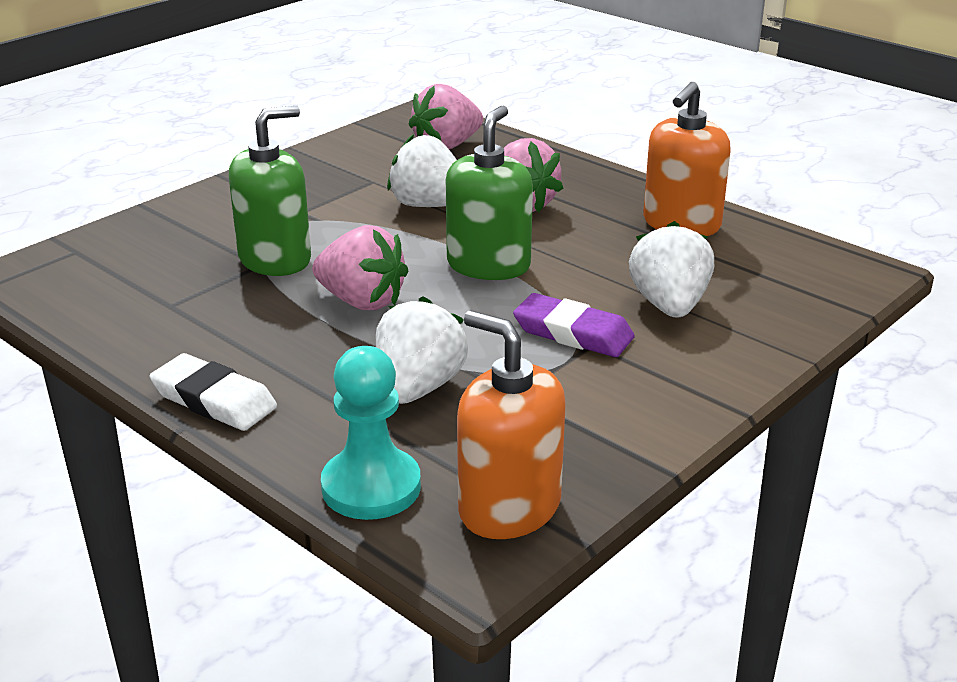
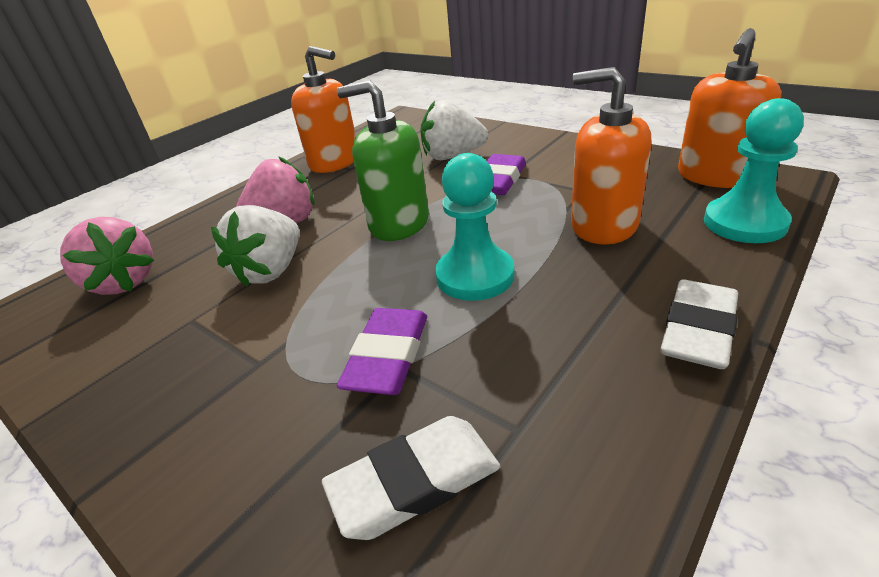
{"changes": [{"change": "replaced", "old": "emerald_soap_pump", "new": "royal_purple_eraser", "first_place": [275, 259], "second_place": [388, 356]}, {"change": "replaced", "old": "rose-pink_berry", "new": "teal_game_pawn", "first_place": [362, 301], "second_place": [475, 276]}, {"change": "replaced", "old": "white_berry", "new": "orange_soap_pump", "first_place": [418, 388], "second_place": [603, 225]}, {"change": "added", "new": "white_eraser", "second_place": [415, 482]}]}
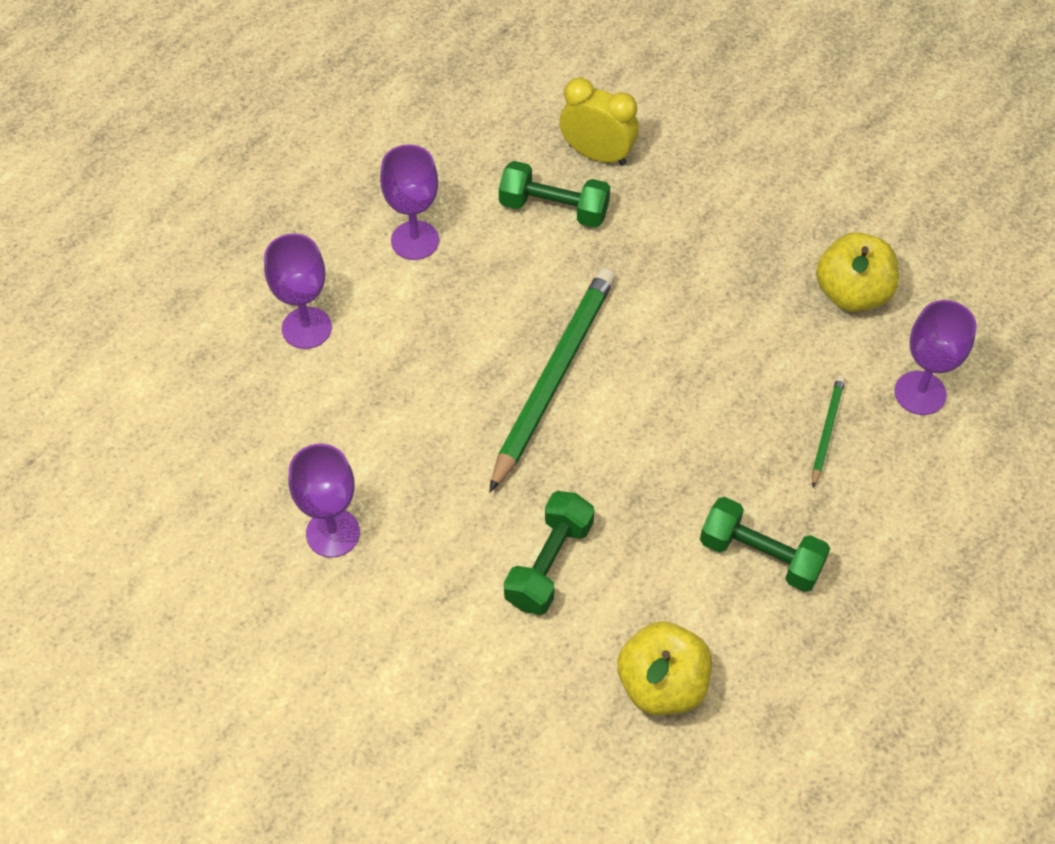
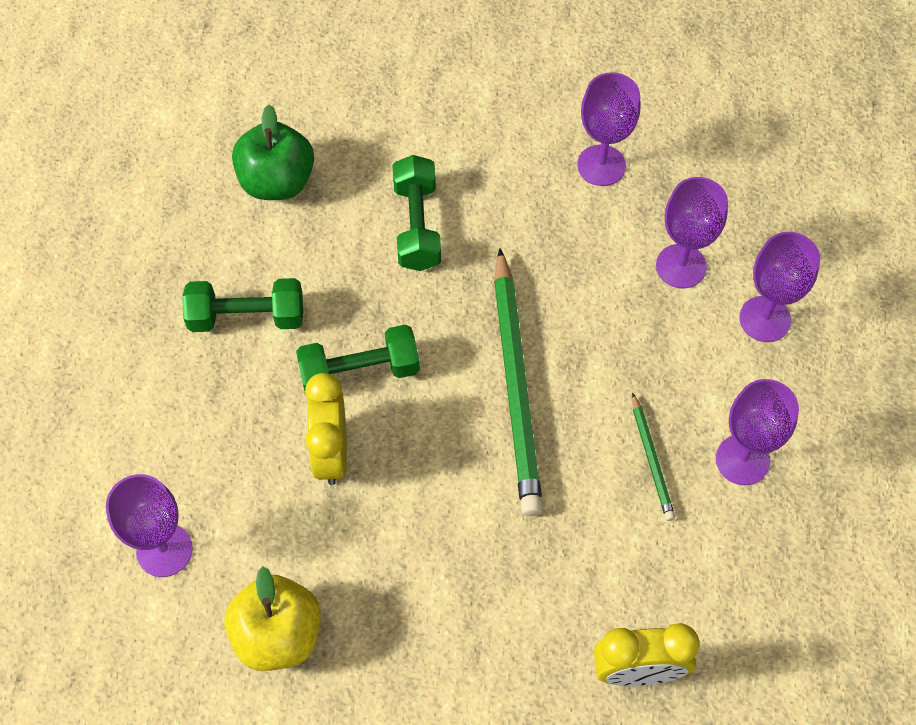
{"changes": [{"change": "moved", "old": "emerald_free_weight", "first_place": [554, 208], "second_place": [359, 371]}, {"change": "moved", "old": "emerald_wooden_pencil", "first_place": [827, 431], "second_place": [651, 459]}, {"change": "recoloured", "old": "bright_yellow_apple", "new": "emerald_apple", "first_place": [662, 684], "second_place": [277, 181]}, {"change": "added", "new": "royal_purple_chalice", "second_place": [681, 266]}, {"change": "added", "new": "bright_yellow_alarm_clock", "second_place": [331, 452]}]}
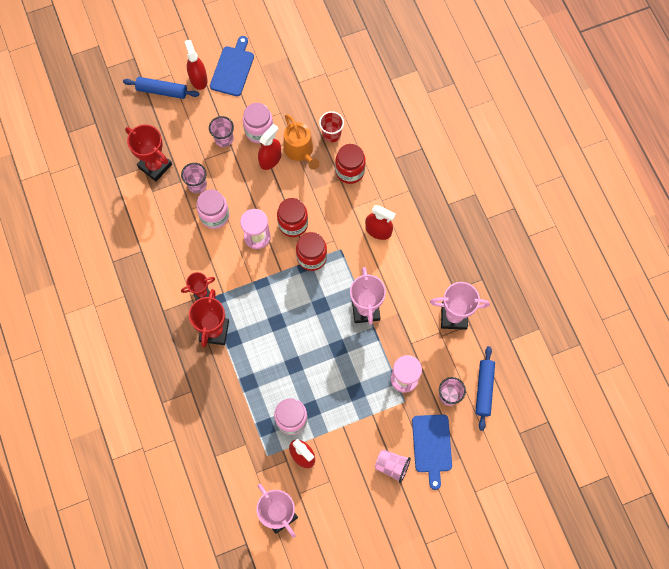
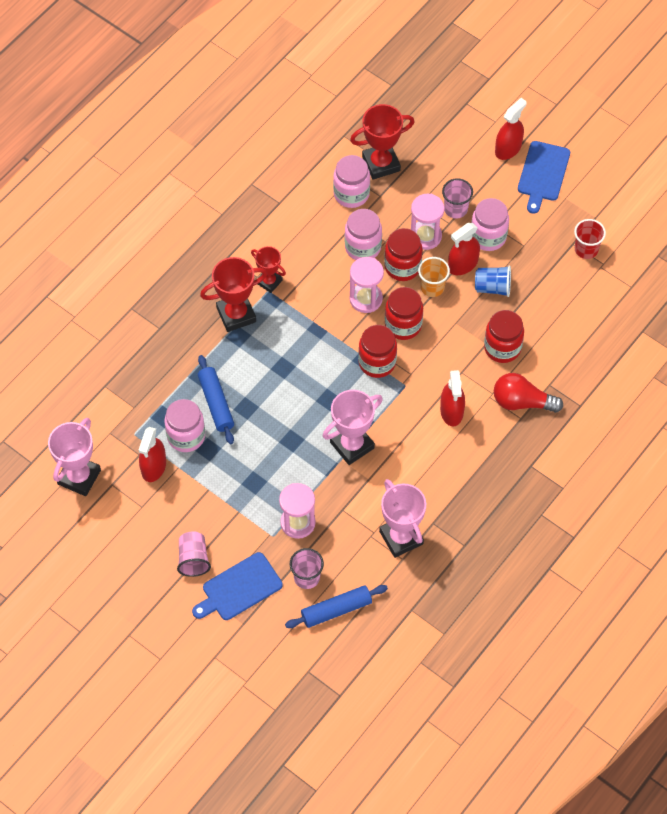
{"changes": [{"change": "turned", "old": "cobalt_chopping_board", "first_place": [233, 69], "second_place": [543, 174], "degrees": 120}, {"change": "moved", "old": "cobalt_rolling_pin", "first_place": [162, 91], "second_place": [216, 403]}, {"change": "moved", "old": "crimson_beaker", "first_place": [331, 134], "second_place": [586, 249]}, {"change": "replaced", "old": "orange_watering_pot", "new": "cobalt_beaker", "first_place": [300, 150], "second_place": [492, 287]}, {"change": "turned", "old": "crimson_trophy", "first_place": [155, 166], "second_place": [381, 163], "degrees": 60}, {"change": "turned", "old": "crimson_spray_cleaner", "first_place": [270, 159], "second_place": [463, 264], "degrees": 135}, {"change": "removed", "old": "rose-pink_beaker", "first_place": [197, 184]}, {"change": "added", "new": "rose-pink_preserve_jar", "second_place": [351, 194]}, {"change": "added", "new": "rose-pink_sand_timer", "second_place": [425, 236]}, {"change": "added", "new": "crimson_preserve_jar", "second_place": [402, 267]}, {"change": "added", "new": "orange_beaker", "second_place": [432, 287]}, {"change": "added", "new": "crimson_light_bulb", "second_place": [522, 402]}]}
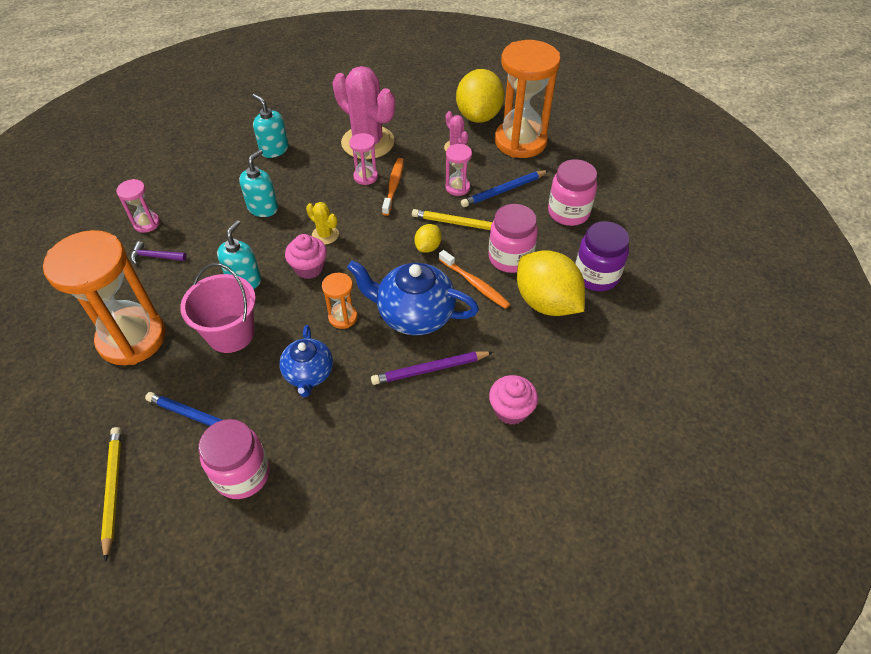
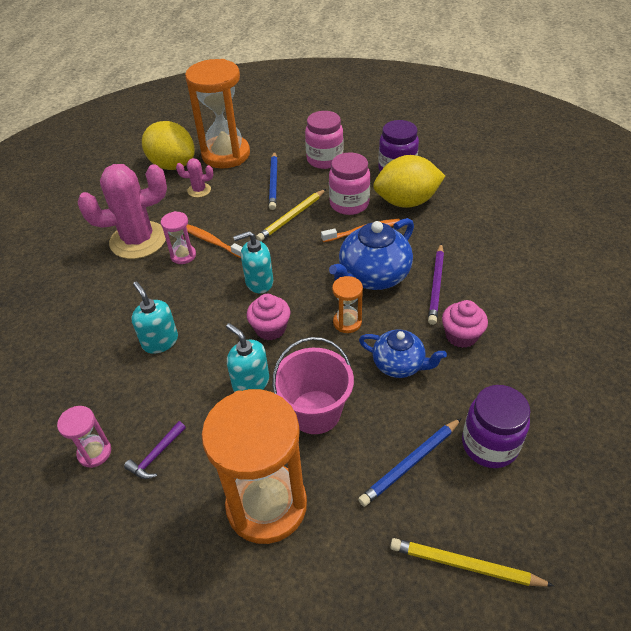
{"changes": [{"change": "moved", "old": "teal_soap_pump", "first_place": [274, 149], "second_place": [259, 282]}, {"change": "removed", "old": "rose-pink_sand_timer", "first_place": [457, 187]}, {"change": "removed", "old": "bright_yellow_prickly_plant", "first_place": [325, 235]}, {"change": "removed", "old": "bright_yellow_toy_lemon", "first_place": [428, 247]}, {"change": "moved", "old": "rose-pink_cupcake", "first_place": [511, 410], "second_place": [461, 336]}, {"change": "recoloured", "old": "rose-pink_preserve_jar", "new": "royal_purple_preserve_jar", "first_place": [242, 474], "second_place": [489, 445]}]}
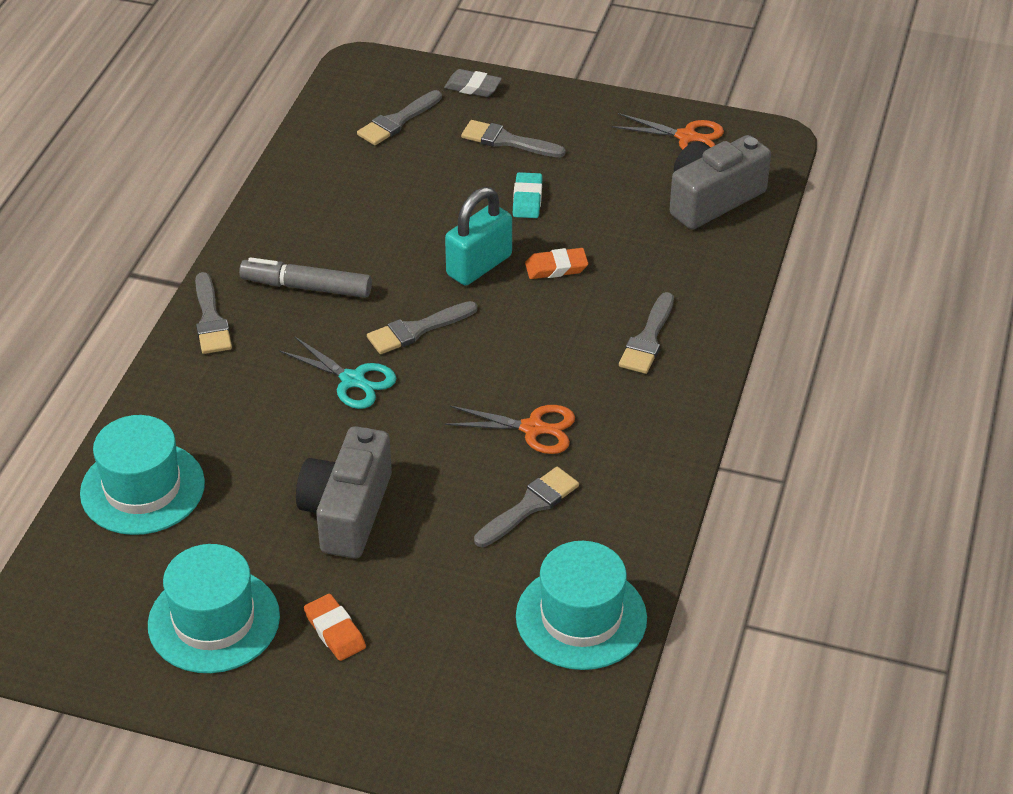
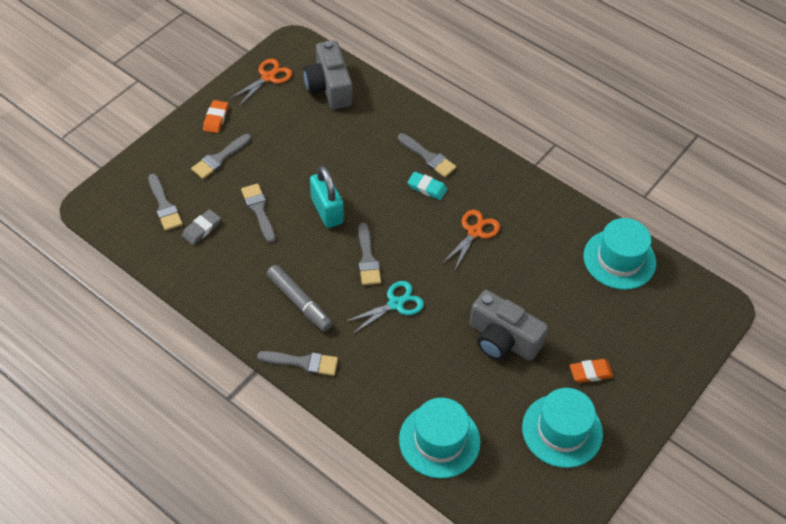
{"changes": [{"change": "moved", "old": "grey_eraser", "first_place": [473, 87], "second_place": [201, 229]}, {"change": "moved", "old": "teal_eraser", "first_place": [527, 199], "second_place": [427, 188]}, {"change": "moved", "old": "orange_eraser", "first_place": [556, 267], "second_place": [216, 118]}, {"change": "turned", "old": "grey_marker", "first_place": [306, 287], "second_place": [299, 302], "degrees": -75}, {"change": "moved", "old": "grey_paintbrush", "first_place": [530, 506], "second_place": [259, 210]}]}
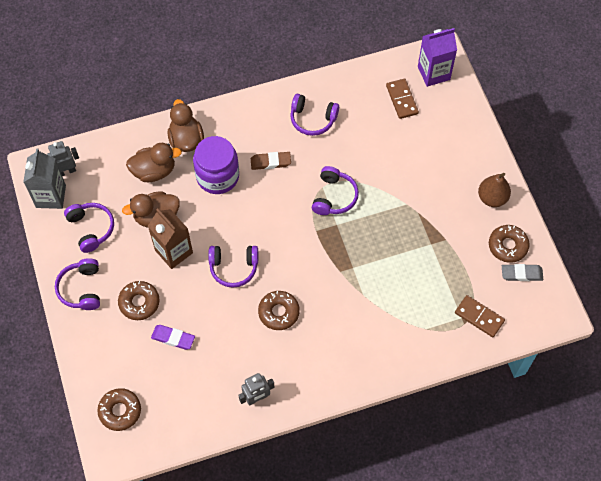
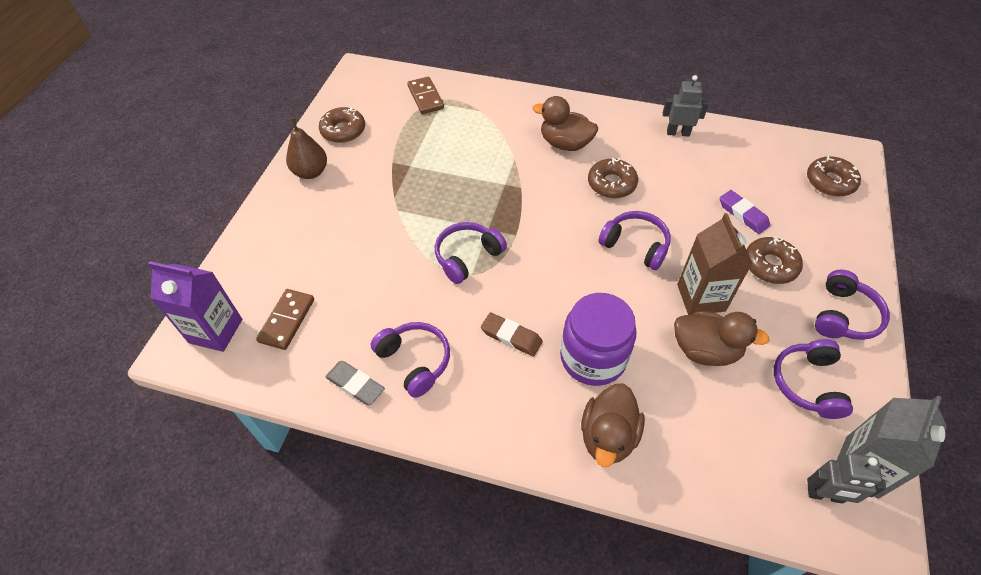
{"changes": [{"change": "moved", "old": "dark_brown_rubber_duck", "first_place": [154, 171], "second_place": [565, 144]}, {"change": "moved", "old": "grey_eraser", "first_place": [521, 274], "second_place": [355, 385]}]}
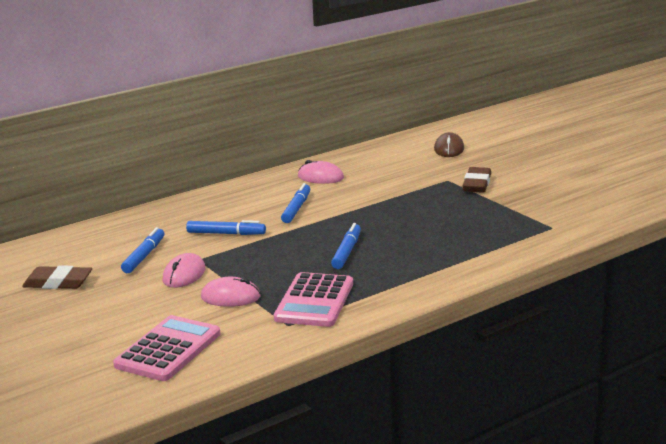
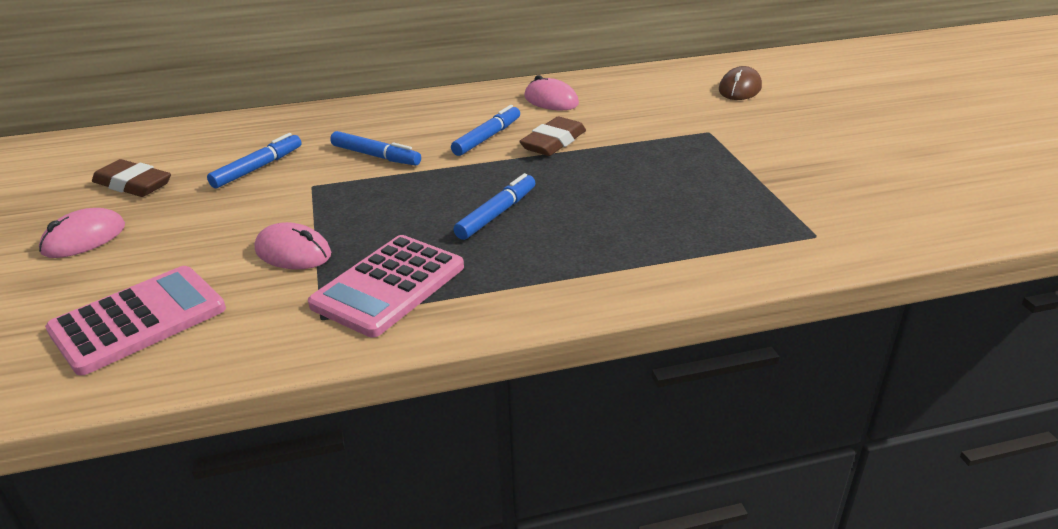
{"changes": [{"change": "moved", "old": "dark_brown_eraser", "first_place": [477, 184], "second_place": [553, 142]}, {"change": "moved", "old": "rose-pink_computer_mouse", "first_place": [184, 275], "second_place": [84, 238]}]}
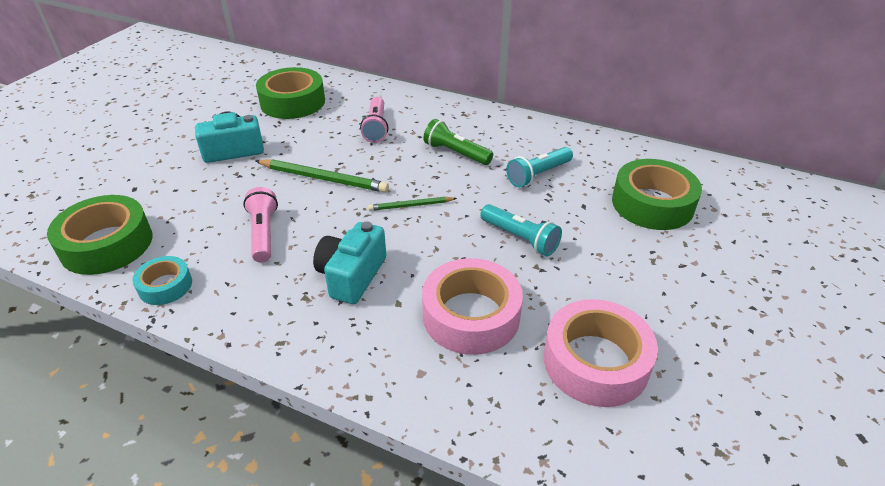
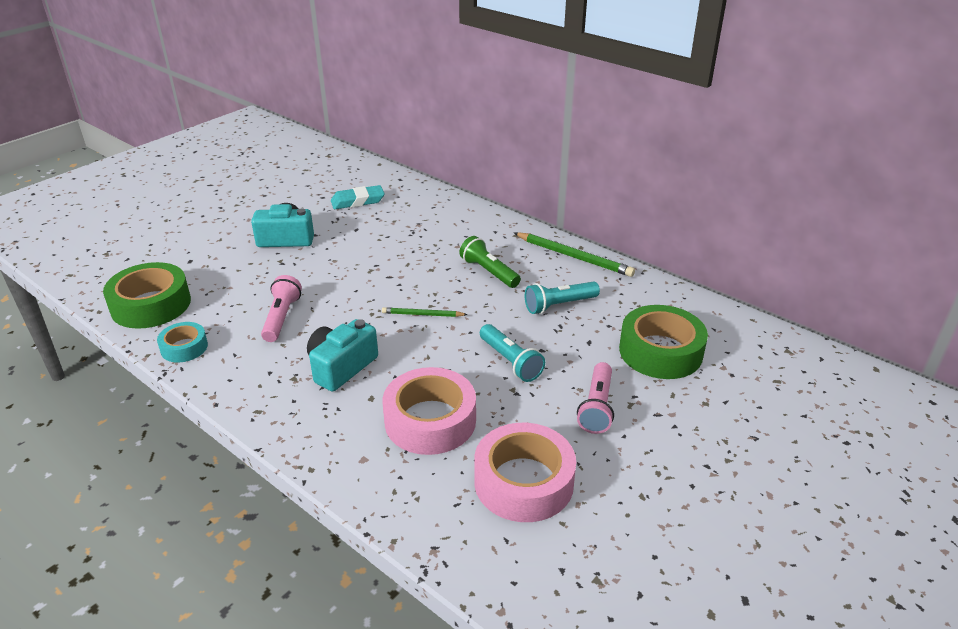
{"changes": [{"change": "replaced", "old": "emerald_tape", "new": "teal_eraser", "first_place": [292, 102], "second_place": [357, 201]}, {"change": "moved", "old": "rose-pink_torch", "first_place": [376, 128], "second_place": [596, 407]}, {"change": "moved", "old": "emerald_wooden_pencil", "first_place": [323, 178], "second_place": [574, 256]}]}
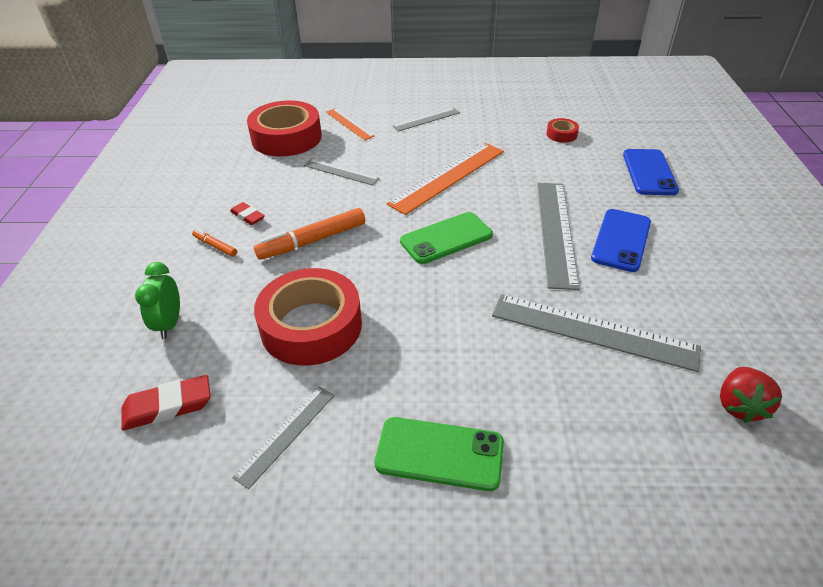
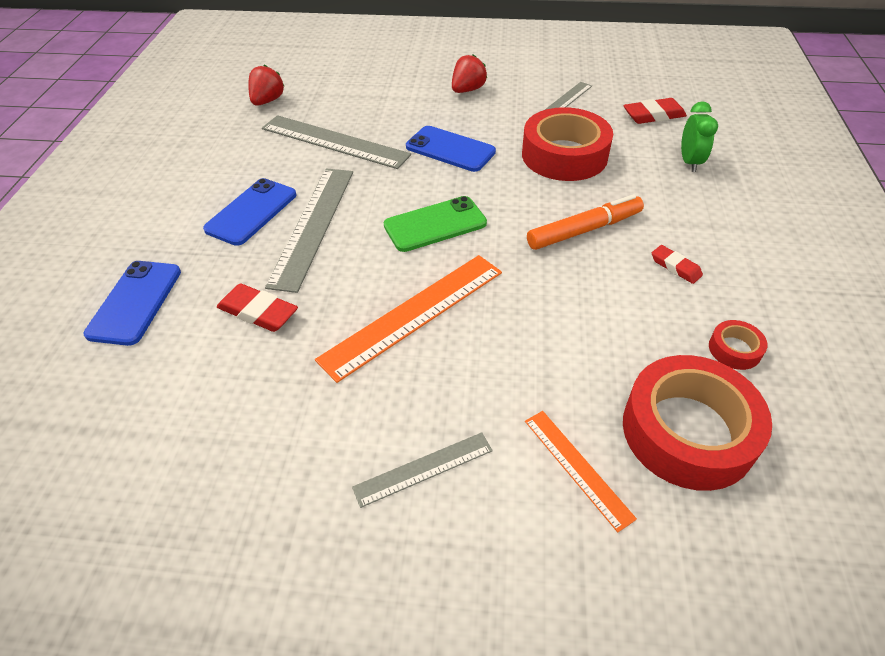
{"changes": [{"change": "moved", "old": "crimson_tape", "first_place": [561, 134], "second_place": [734, 349]}, {"change": "removed", "old": "grey_ruler", "first_place": [341, 172]}, {"change": "removed", "old": "orange_marker", "first_place": [215, 246]}, {"change": "replaced", "old": "emerald_phone", "new": "crimson_berry", "first_place": [439, 454], "second_place": [467, 90]}, {"change": "added", "new": "cobalt_phone", "second_place": [450, 149]}, {"change": "added", "new": "crimson_eraser", "second_place": [258, 312]}]}
